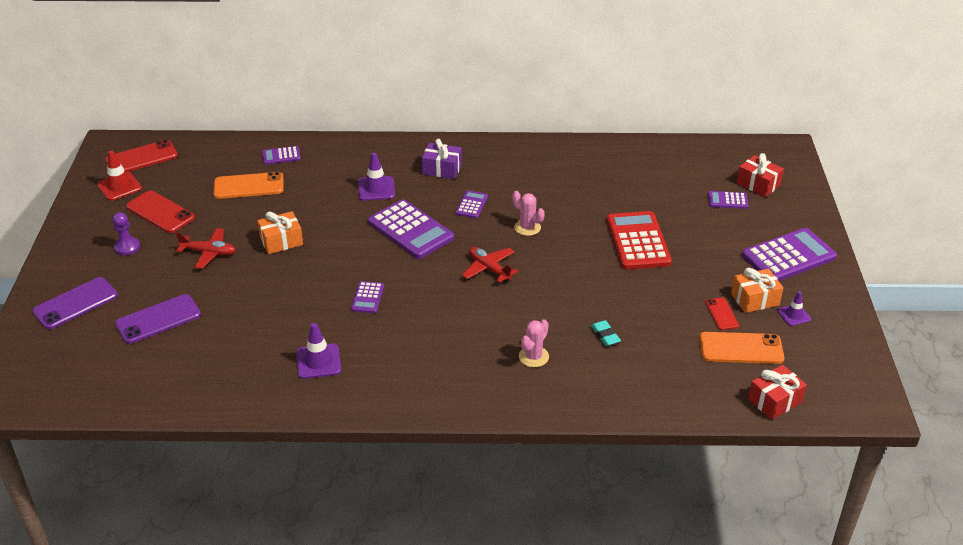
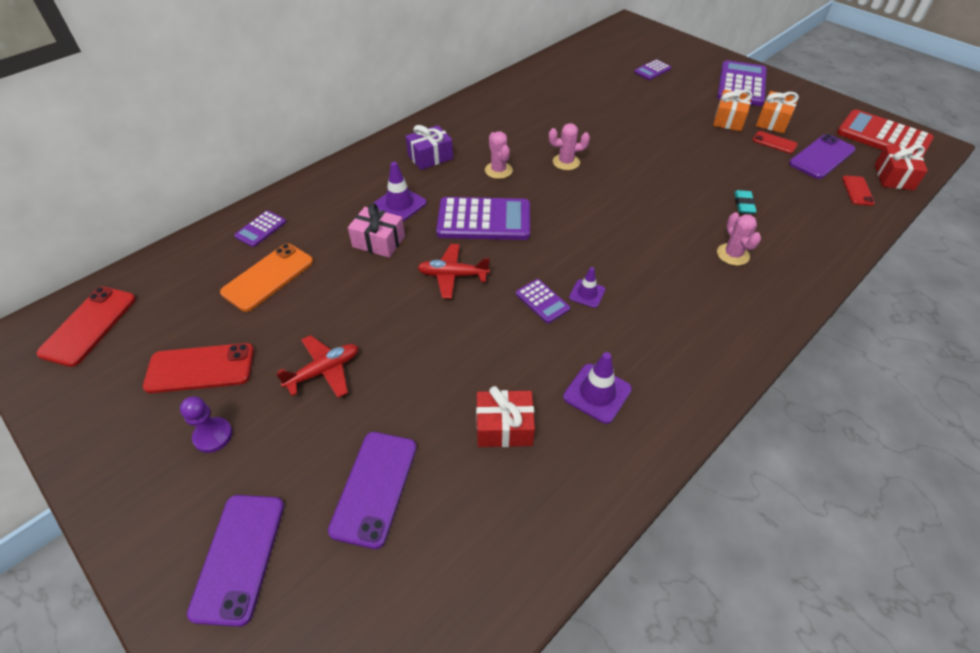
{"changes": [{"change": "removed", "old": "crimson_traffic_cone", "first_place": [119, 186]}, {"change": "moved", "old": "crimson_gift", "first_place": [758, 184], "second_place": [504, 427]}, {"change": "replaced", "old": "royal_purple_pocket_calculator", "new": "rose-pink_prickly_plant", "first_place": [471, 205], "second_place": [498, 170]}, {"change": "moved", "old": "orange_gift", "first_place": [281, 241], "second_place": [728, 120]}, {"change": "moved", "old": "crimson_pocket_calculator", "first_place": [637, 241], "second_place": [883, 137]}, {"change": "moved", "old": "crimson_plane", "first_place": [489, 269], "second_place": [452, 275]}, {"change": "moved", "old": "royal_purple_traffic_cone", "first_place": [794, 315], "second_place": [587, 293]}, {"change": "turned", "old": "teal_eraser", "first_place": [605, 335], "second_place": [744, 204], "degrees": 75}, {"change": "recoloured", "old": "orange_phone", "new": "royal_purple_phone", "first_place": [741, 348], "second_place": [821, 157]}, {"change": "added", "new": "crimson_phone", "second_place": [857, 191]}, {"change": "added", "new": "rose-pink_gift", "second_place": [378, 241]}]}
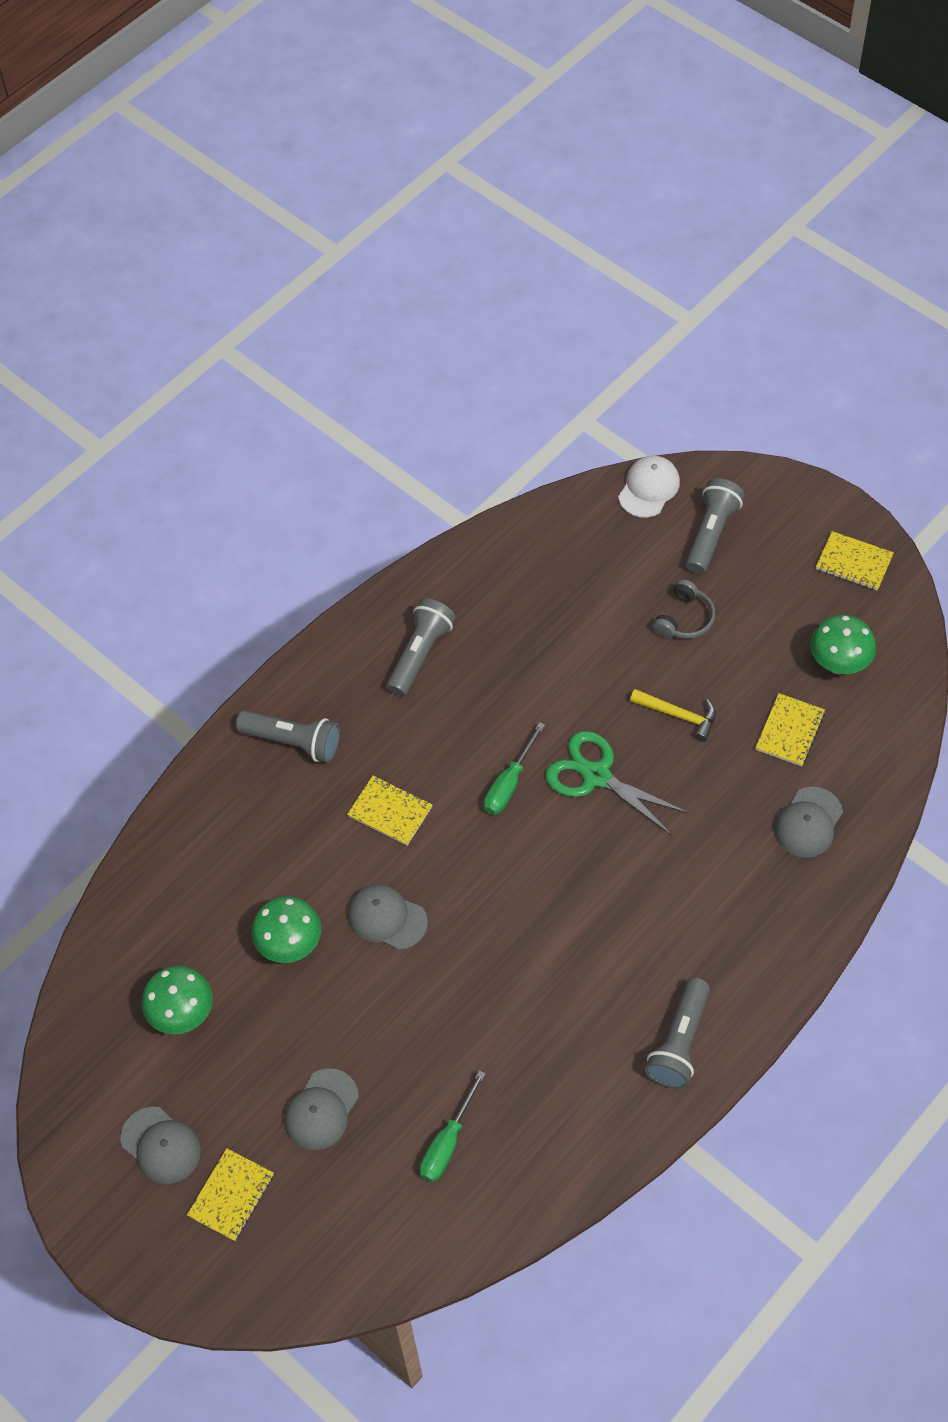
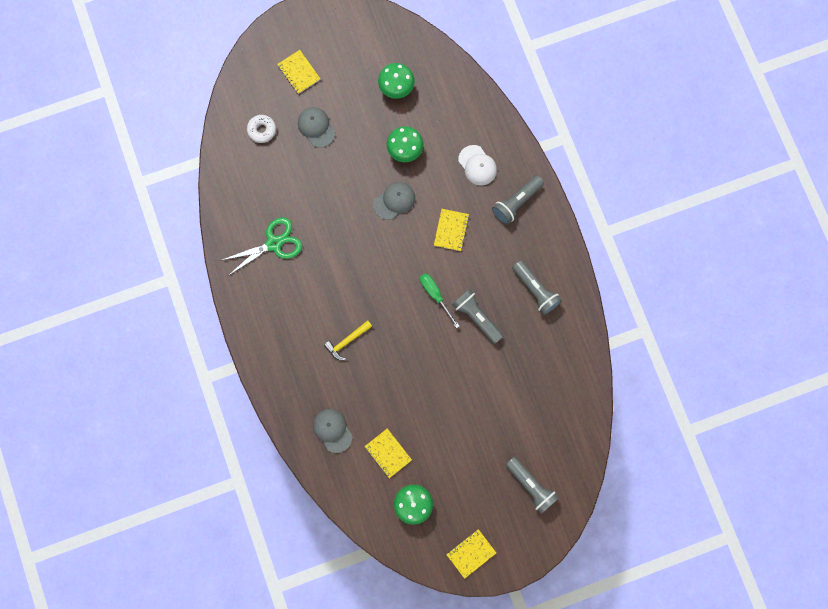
{"changes": [{"change": "moved", "old": "white_peaked_cap", "first_place": [649, 488], "second_place": [477, 165]}, {"change": "removed", "old": "grey_headphones", "first_place": [684, 619]}, {"change": "moved", "old": "bright_yellow_carpenter's_hammer", "first_place": [678, 715], "second_place": [347, 341]}, {"change": "moved", "old": "emerald_shears", "first_place": [596, 776], "second_place": [274, 243]}, {"change": "turned", "old": "bright_yellow_notepad", "first_place": [390, 811], "second_place": [451, 230], "degrees": -45}, {"change": "moved", "old": "grey_torch", "first_place": [679, 1043], "second_place": [476, 317]}, {"change": "removed", "old": "emerald_flat_screwdriver", "first_place": [447, 1142]}, {"change": "removed", "old": "grey_peaked_cap", "first_place": [161, 1145]}, {"change": "added", "new": "white_donut", "second_place": [262, 130]}]}
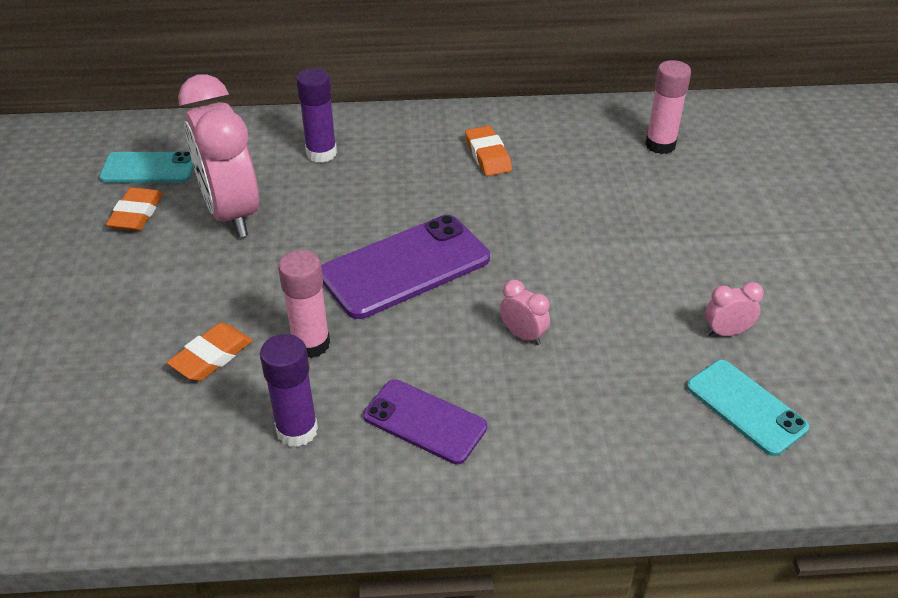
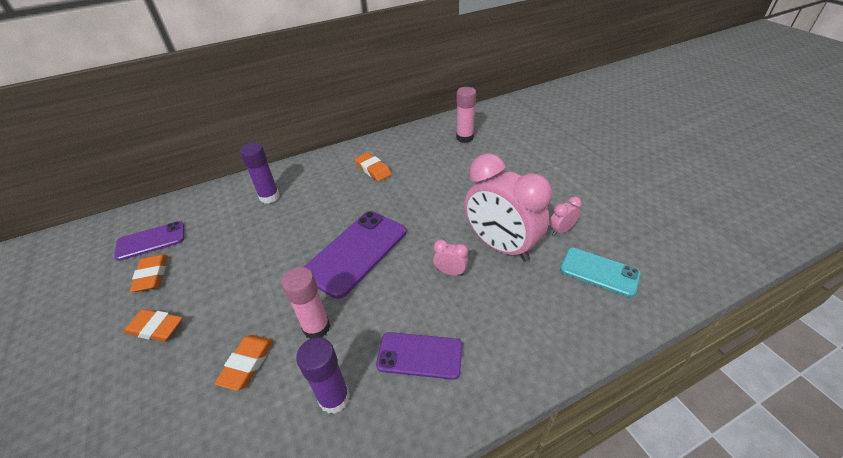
{"changes": [{"change": "moved", "old": "rose-pink_alarm_clock", "first_place": [231, 213], "second_place": [500, 246]}, {"change": "recoloured", "old": "teal_phone", "new": "royal_purple_phone", "first_place": [148, 168], "second_place": [151, 241]}, {"change": "added", "new": "orange_eraser", "second_place": [156, 328]}]}
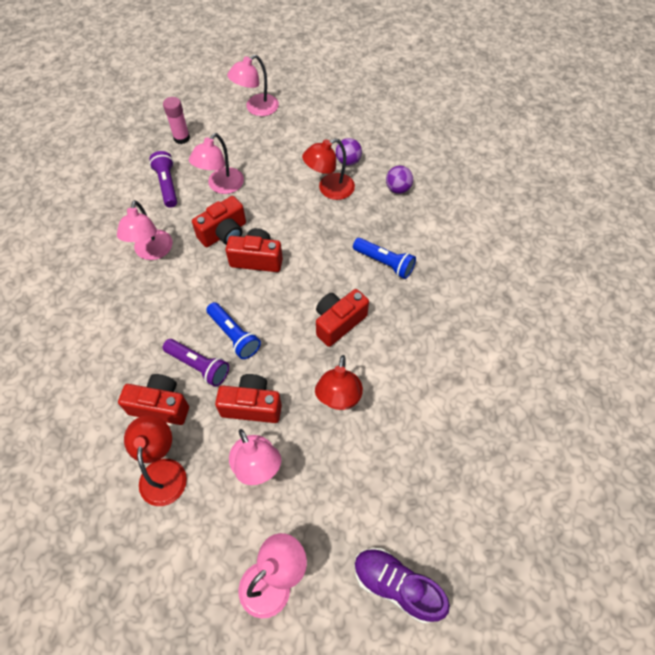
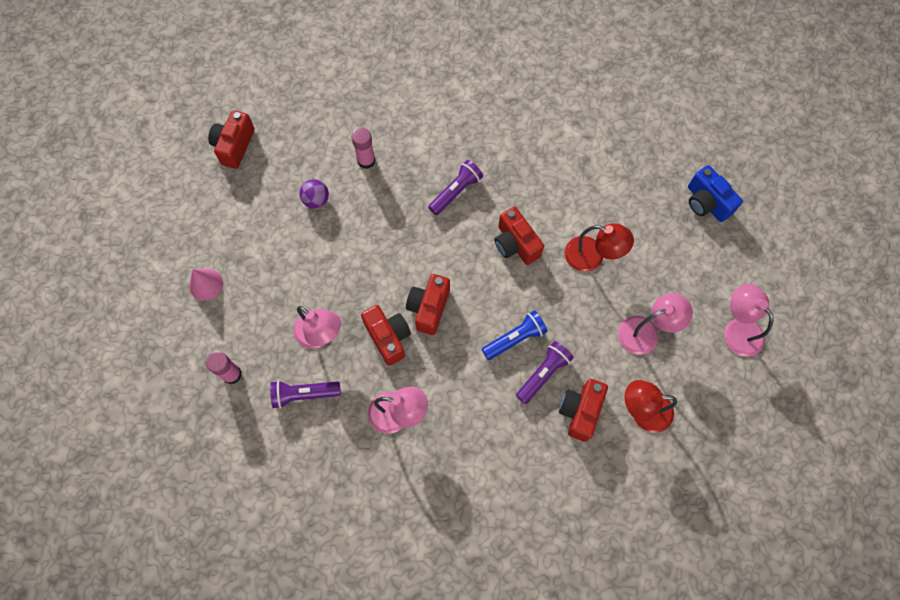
{"changes": [{"change": "replaced", "old": "rose-pink_desk_lamp", "new": "rose-pink_cone_shape", "first_place": [256, 109], "second_place": [206, 284]}, {"change": "removed", "old": "crimson_desk_lamp", "first_place": [329, 189]}, {"change": "replaced", "old": "royal_purple_sphere", "new": "rose-pink_glue_stick", "first_place": [398, 189], "second_place": [366, 161]}, {"change": "recoloured", "old": "cobalt_torch", "new": "royal_purple_torch", "first_place": [384, 263], "second_place": [456, 192]}, {"change": "moved", "old": "crimson_camera", "first_place": [252, 406], "second_place": [234, 146]}, {"change": "removed", "old": "royal_purple_lace-up_shoe", "first_place": [396, 585]}, {"change": "added", "new": "cobalt_camera", "second_place": [706, 202]}]}
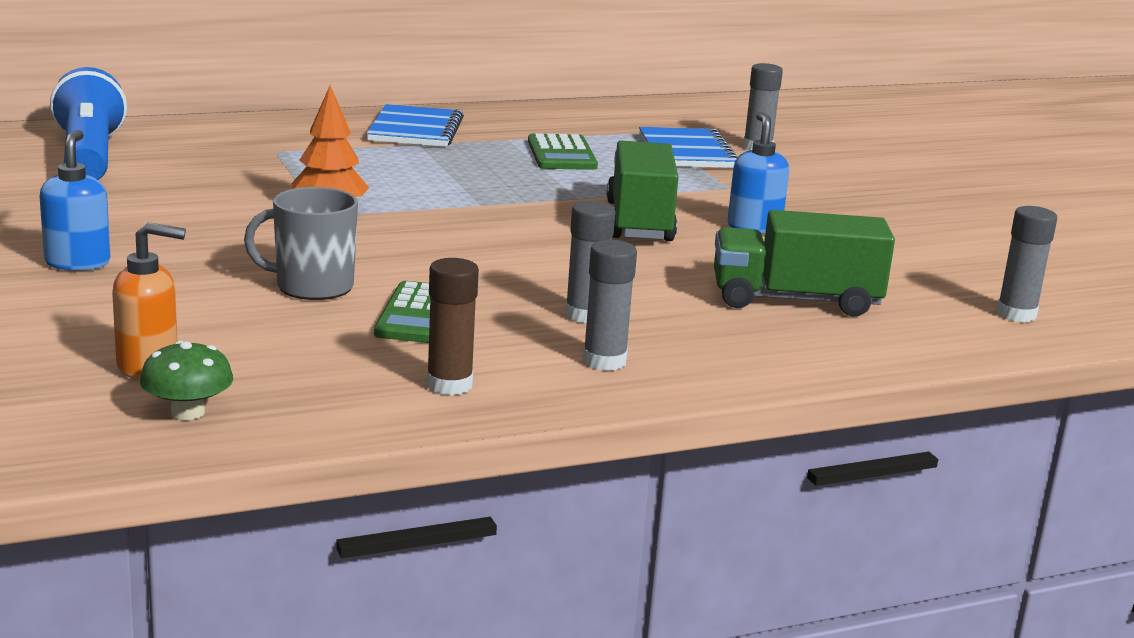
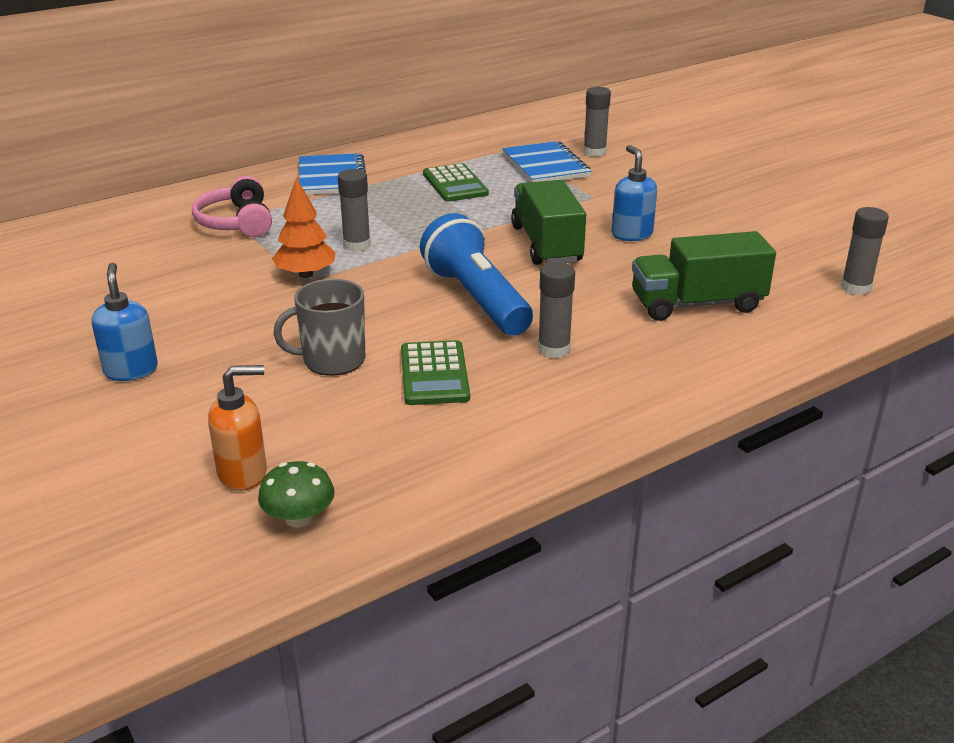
{"changes": [{"change": "moved", "old": "cobalt_torch", "first_place": [89, 157], "second_place": [476, 299]}, {"change": "moved", "old": "grey_glue_stick", "first_place": [604, 361], "second_place": [357, 245]}, {"change": "removed", "old": "dark_brown_glue_stick", "first_place": [449, 385]}, {"change": "added", "new": "rose-pink_headphones", "second_place": [237, 222]}]}
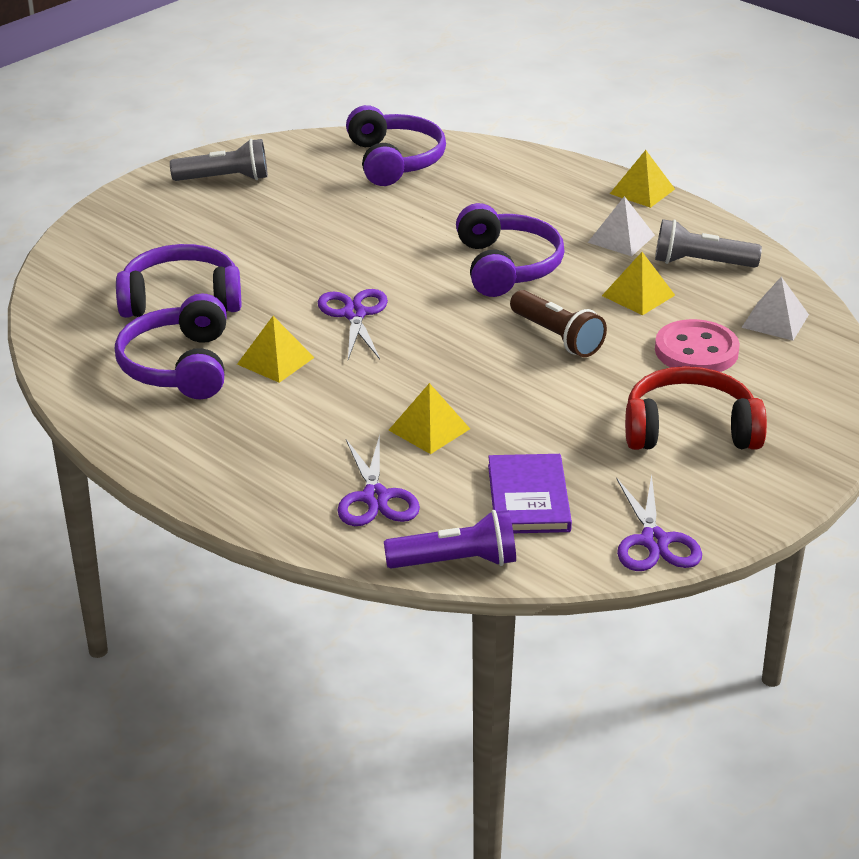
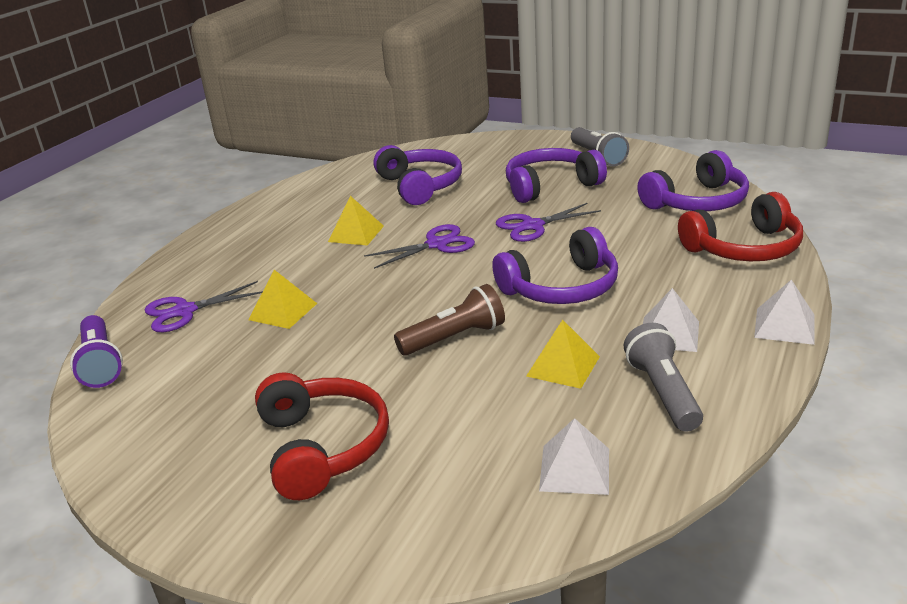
{"changes": [{"change": "recoloured", "old": "bright_yellow_solid_pyramid", "new": "white_solid_pyramid", "first_place": [642, 191], "second_place": [784, 326]}, {"change": "turned", "old": "dark_brown_torch", "first_place": [557, 337], "second_place": [455, 338], "degrees": -150}, {"change": "moved", "old": "royal_purple_headphones", "first_place": [179, 366], "second_place": [550, 186]}, {"change": "removed", "old": "rose-pink_sewing_button", "first_place": [696, 351]}, {"change": "removed", "old": "royal_purple_hardback", "first_place": [528, 498]}, {"change": "moved", "old": "royal_purple_shears", "first_place": [654, 541], "second_place": [532, 226]}, {"change": "added", "new": "crimson_headphones", "second_place": [744, 248]}]}
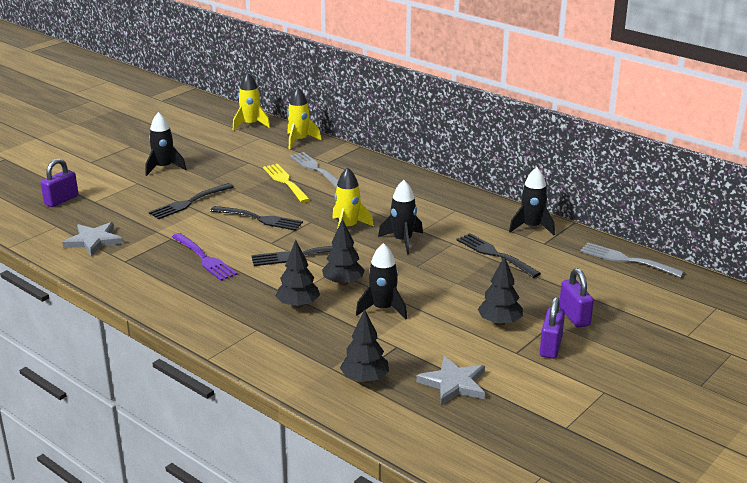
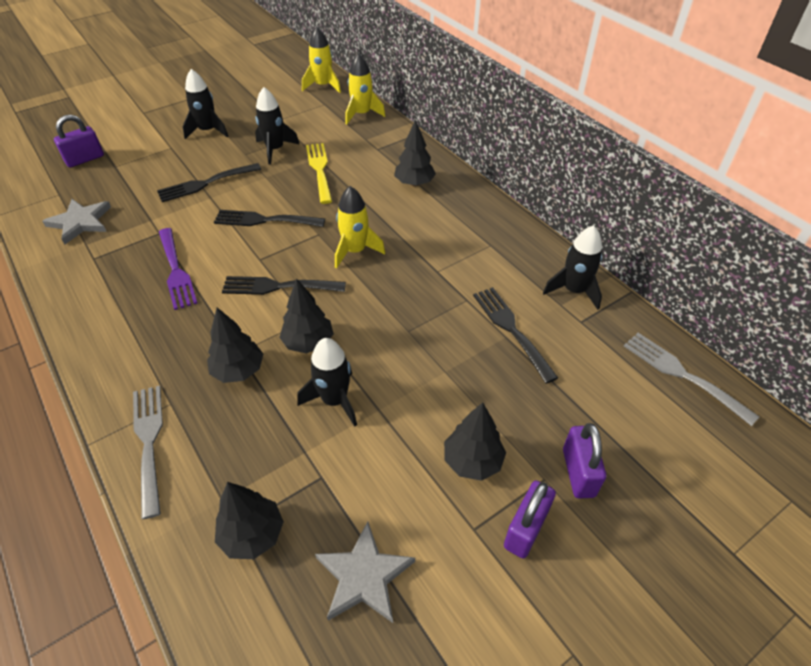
{"changes": [{"change": "moved", "old": "grey_dinner_fork", "first_place": [315, 169], "second_place": [149, 443]}, {"change": "moved", "old": "black_rocket", "first_place": [402, 241], "second_place": [275, 150]}, {"change": "turned", "old": "black_dinner_fork", "first_place": [259, 219], "second_place": [265, 220], "degrees": 150}, {"change": "added", "new": "black_tree", "second_place": [414, 183]}]}
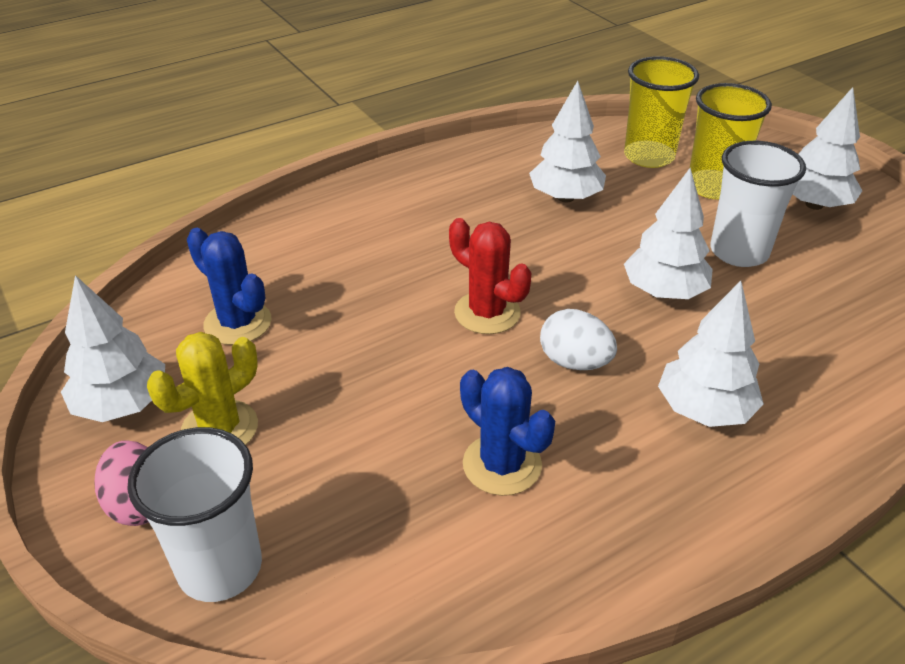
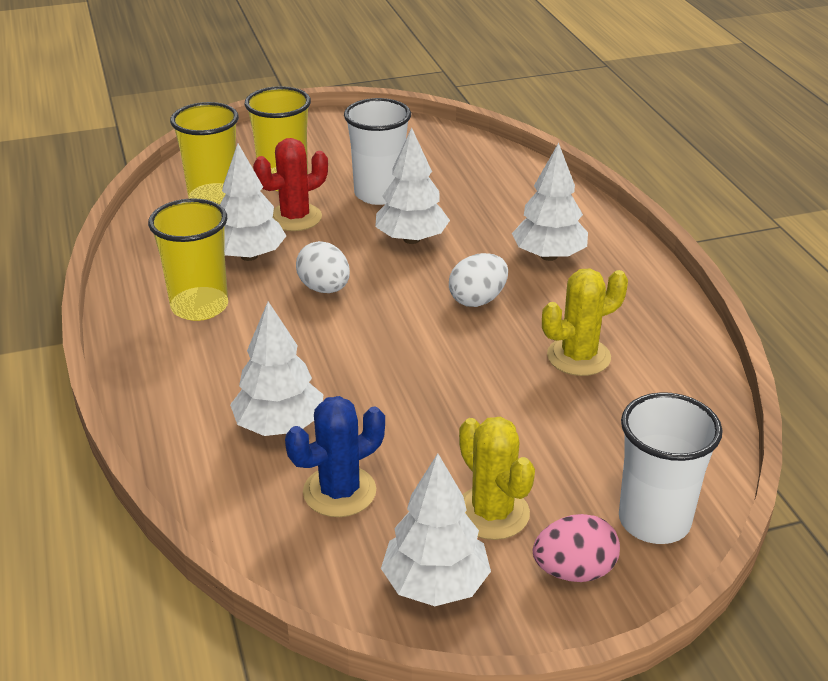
{"changes": [{"change": "moved", "old": "white_tree", "first_place": [814, 204], "second_place": [279, 426]}, {"change": "moved", "old": "crimson_prickly_plant", "first_place": [487, 313], "second_place": [295, 218]}, {"change": "recoloured", "old": "cobalt_prickly_plant", "new": "bright_yellow_prickly_plant", "first_place": [502, 465], "second_place": [578, 357]}, {"change": "added", "new": "bright_yellow_beaker", "second_place": [199, 306]}, {"change": "added", "new": "white_toy_egg", "second_place": [324, 288]}]}
